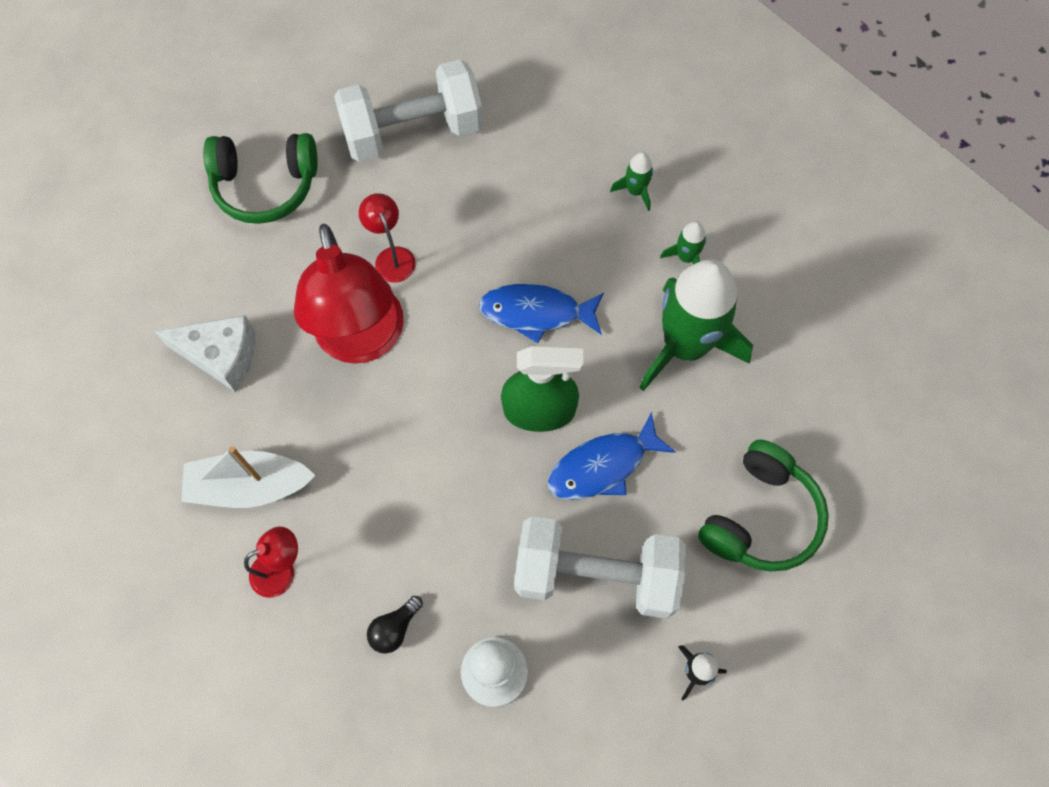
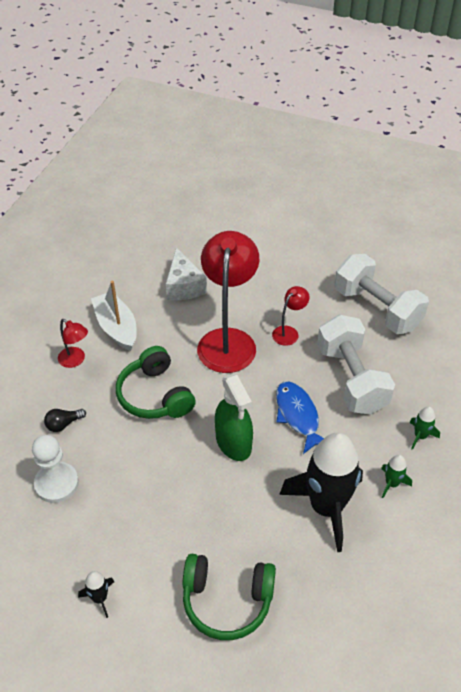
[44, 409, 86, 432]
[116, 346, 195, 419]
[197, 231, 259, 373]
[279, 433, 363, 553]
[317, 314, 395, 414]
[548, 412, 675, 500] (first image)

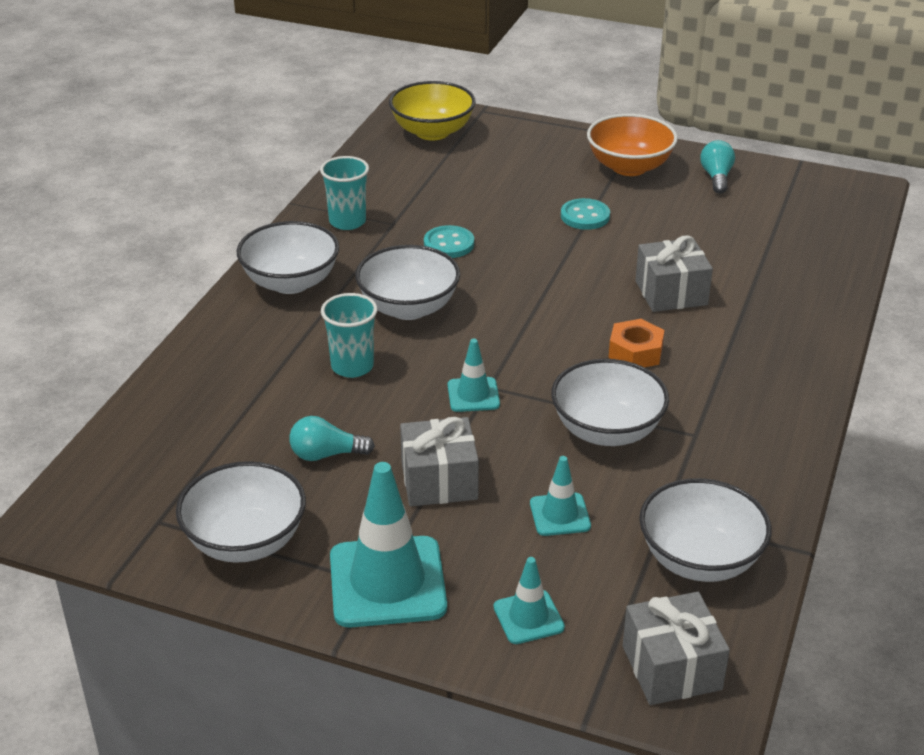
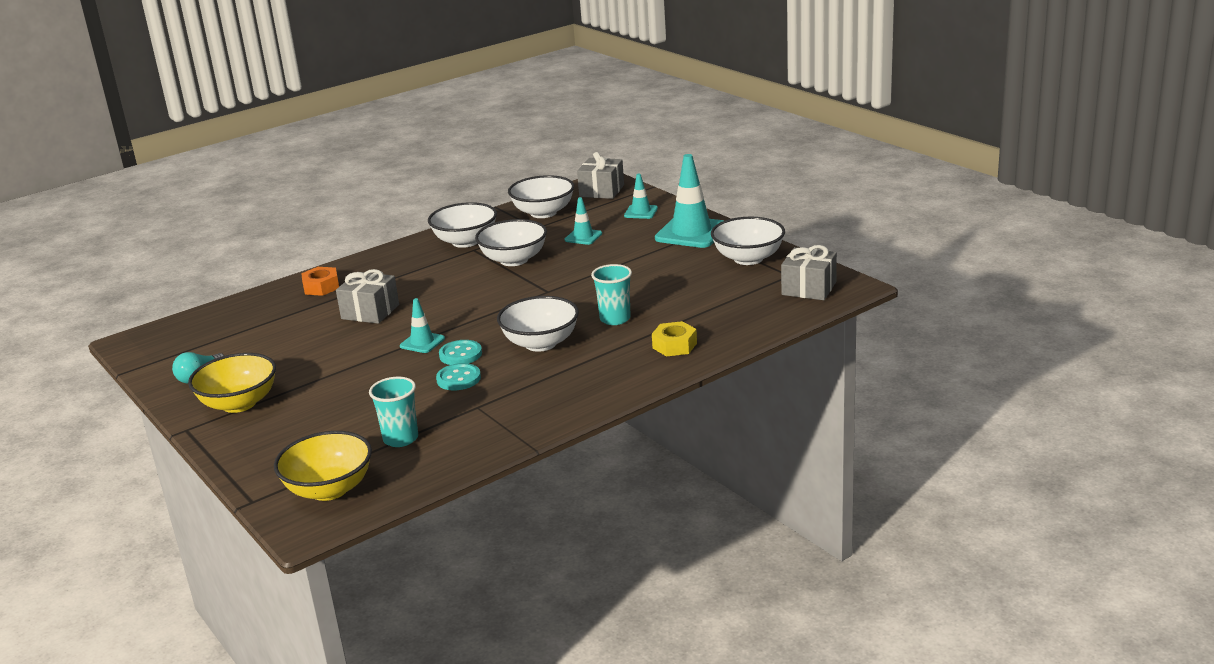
[188, 353, 276, 413]
[301, 267, 339, 296]
[369, 377, 418, 447]
[400, 298, 445, 353]
[428, 202, 497, 248]
[439, 340, 482, 365]
[652, 321, 697, 356]
[781, 245, 837, 300]
[289, 416, 375, 461] (first image)

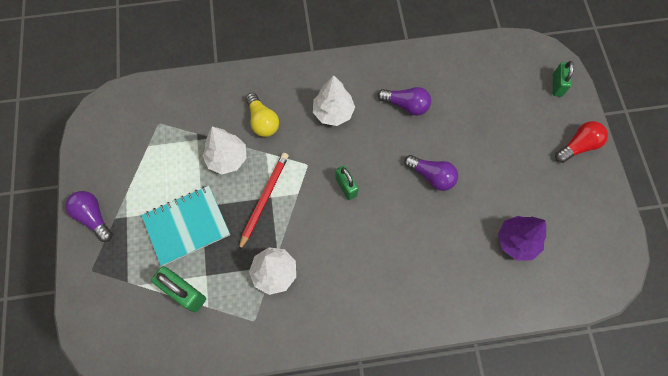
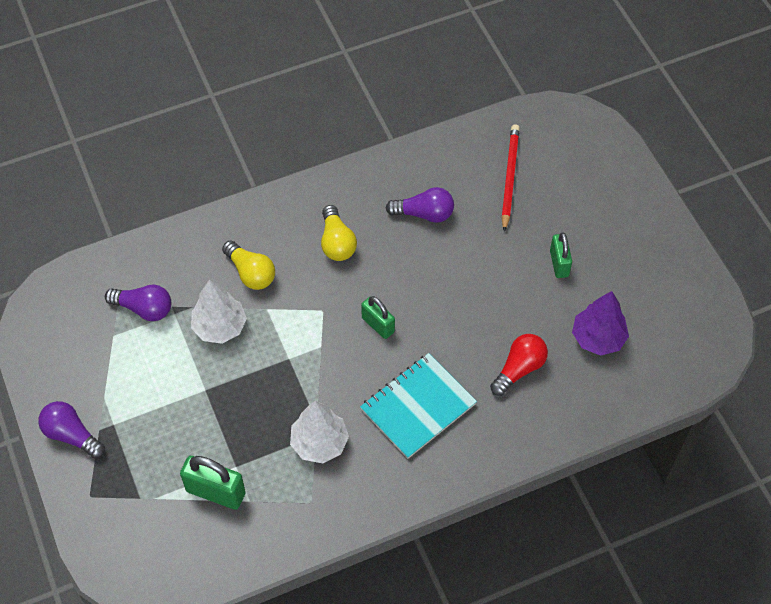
[105, 284, 171, 321]
[321, 205, 357, 261]
[360, 353, 477, 459]
[490, 334, 548, 396]
[501, 125, 520, 232]
[550, 232, 572, 278]

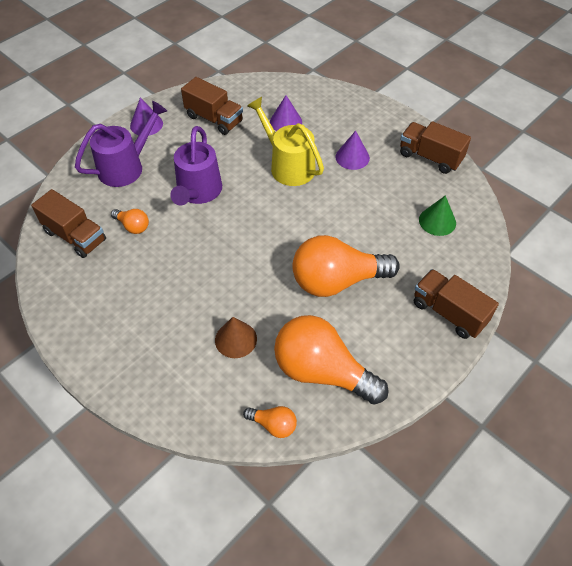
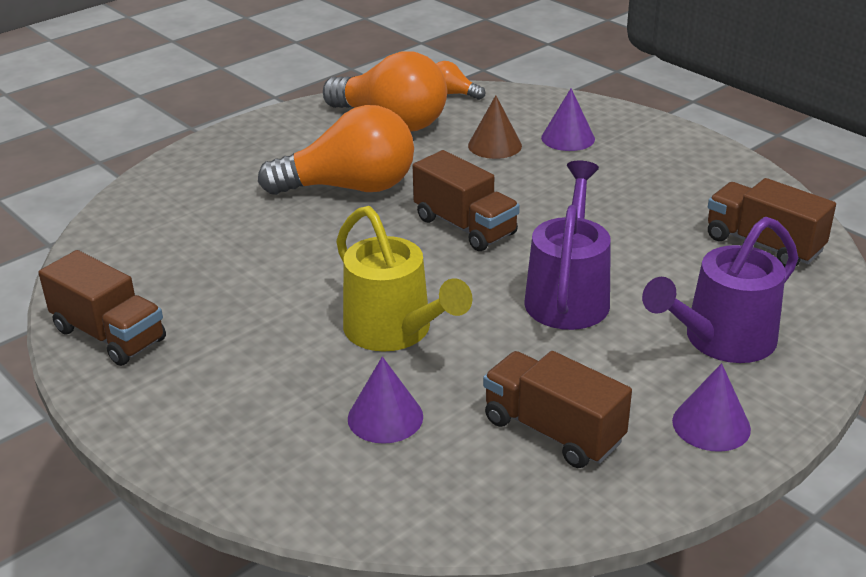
[413, 150, 520, 251]
[541, 88, 595, 151]
[111, 209, 149, 234] (first image)
[419, 195, 456, 236] (first image)

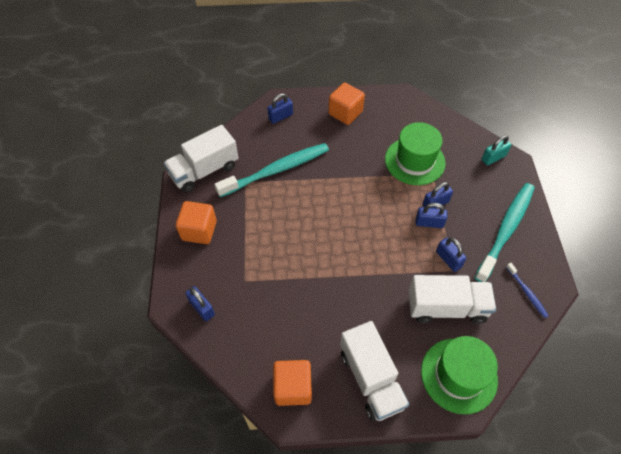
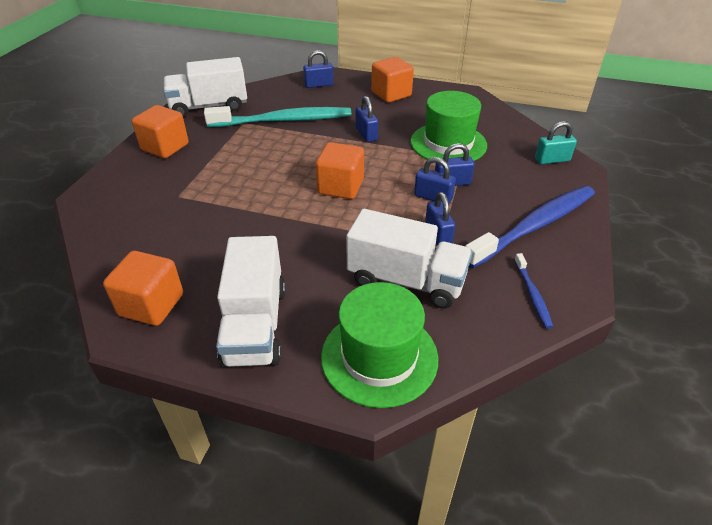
[316, 142, 364, 199]
[355, 96, 378, 142]
[465, 186, 595, 268]

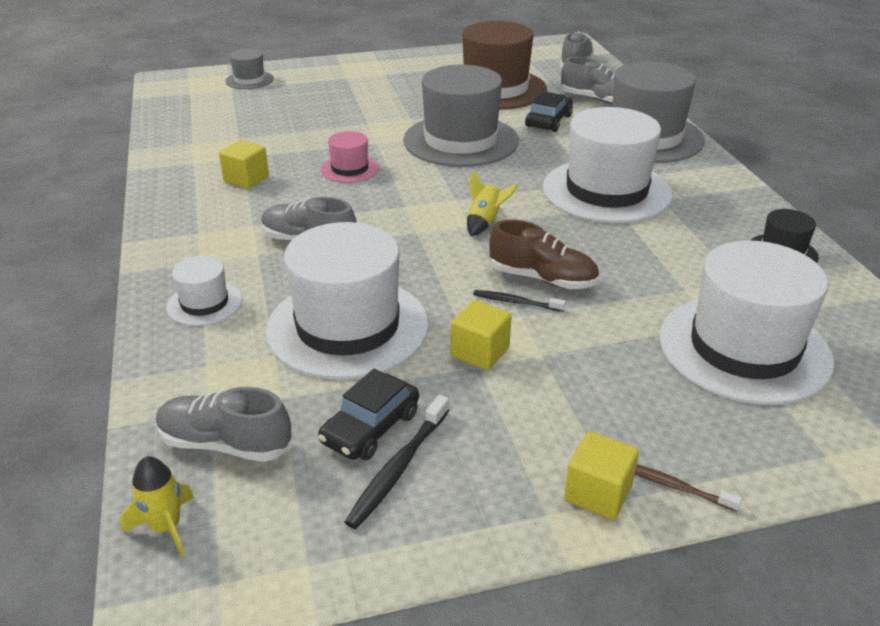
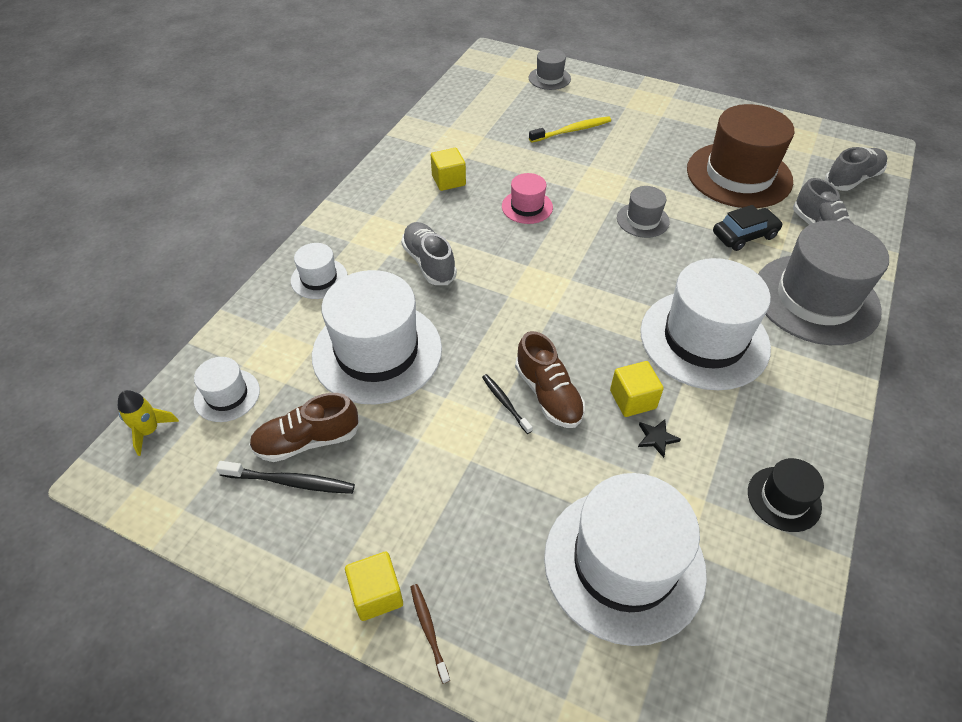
[194, 357, 260, 422]
[216, 461, 355, 494]
[249, 393, 360, 462]
[529, 116, 611, 143]
[610, 361, 664, 417]
[617, 186, 670, 238]
[638, 419, 681, 458]
[467, 170, 518, 236] (first image)

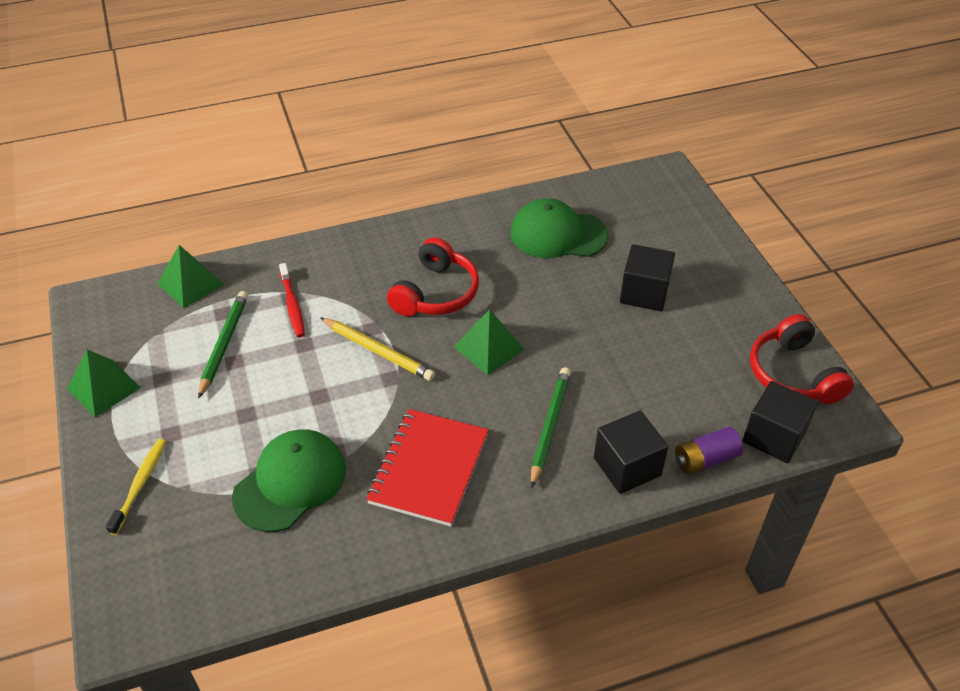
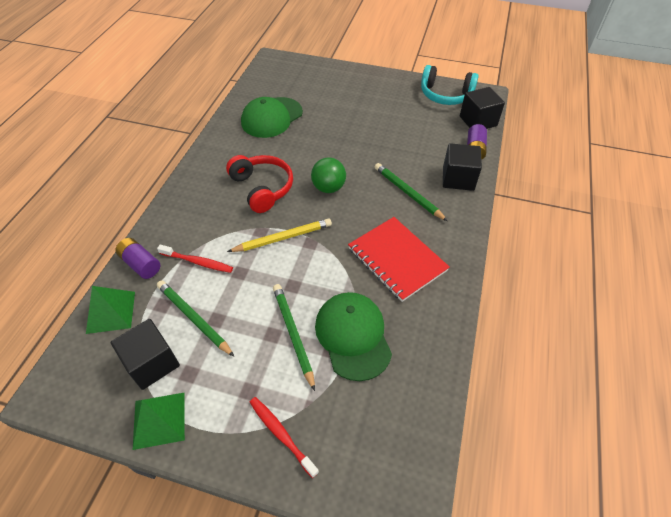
[111, 319, 180, 390]
[115, 238, 160, 279]
[250, 397, 319, 478]
[273, 284, 315, 391]
[311, 158, 346, 193]
[421, 65, 479, 105]

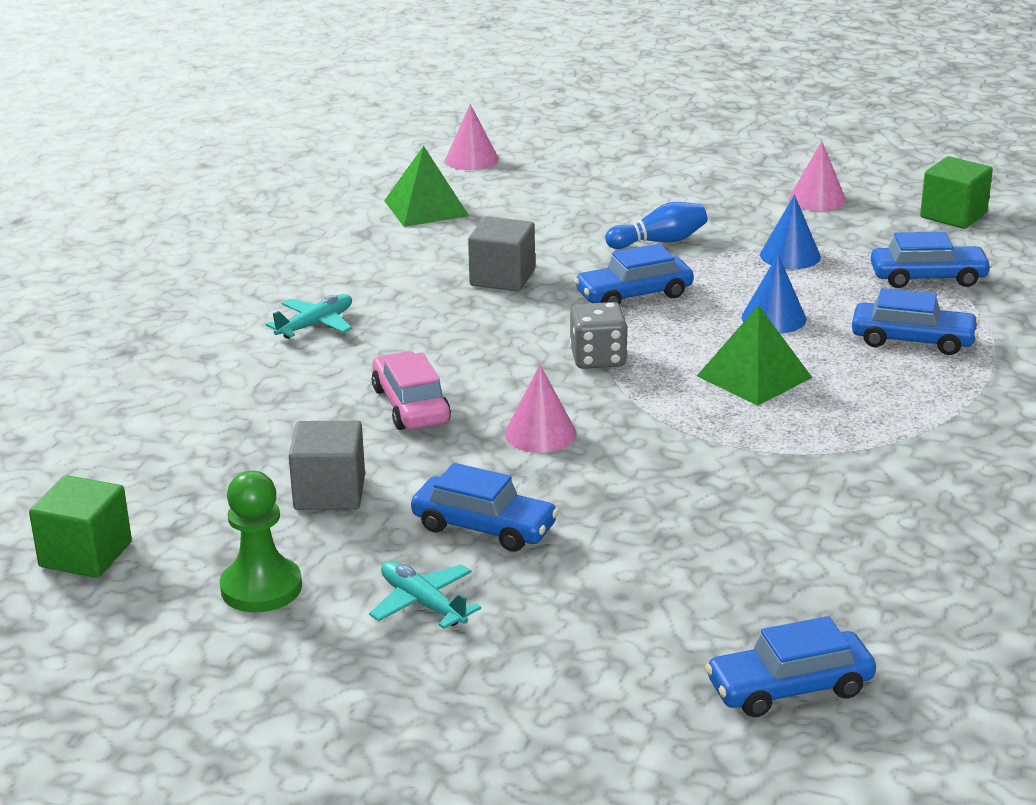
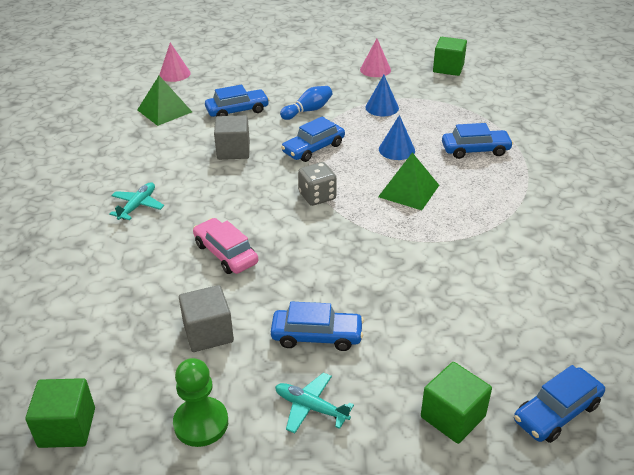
[205, 84, 270, 117]
[421, 362, 492, 444]
[505, 365, 577, 453] (first image)

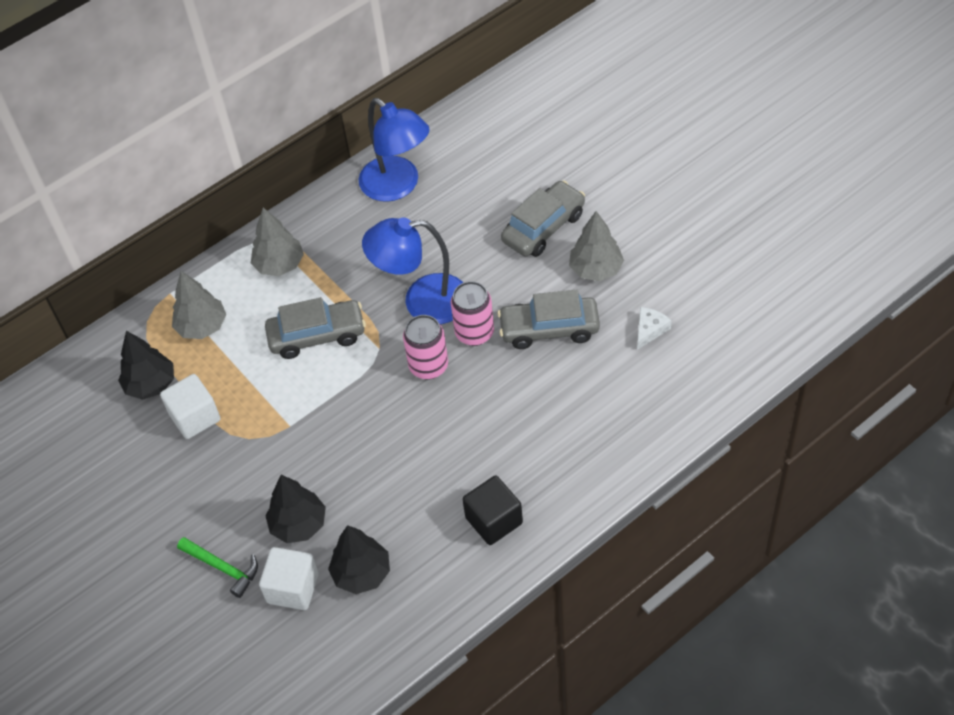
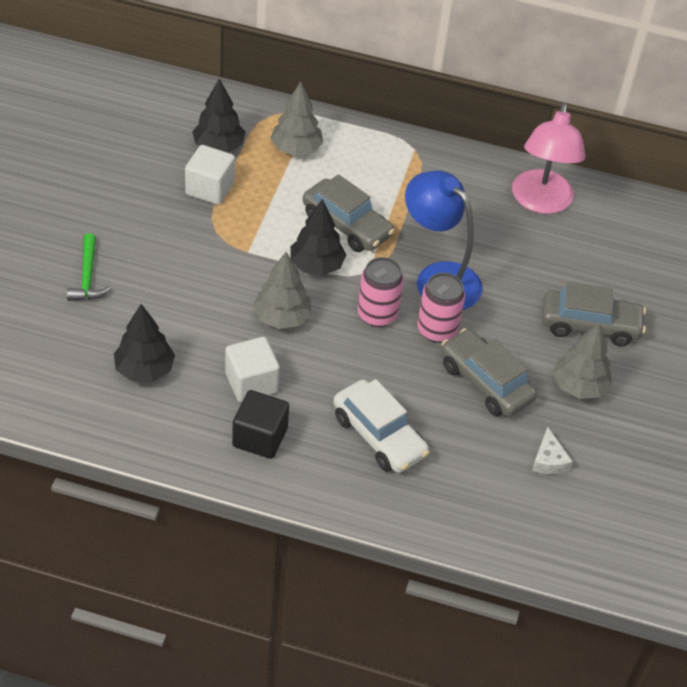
[225, 337, 280, 402]
[253, 252, 311, 329]
[290, 199, 346, 276]
[333, 379, 430, 473]
[512, 102, 586, 214]
[532, 427, 573, 474]

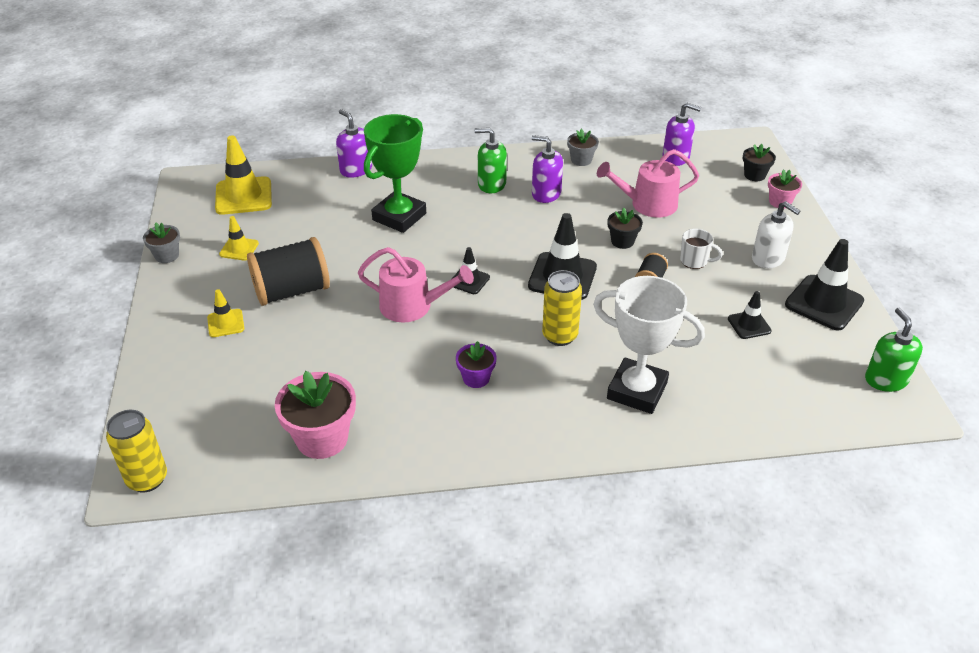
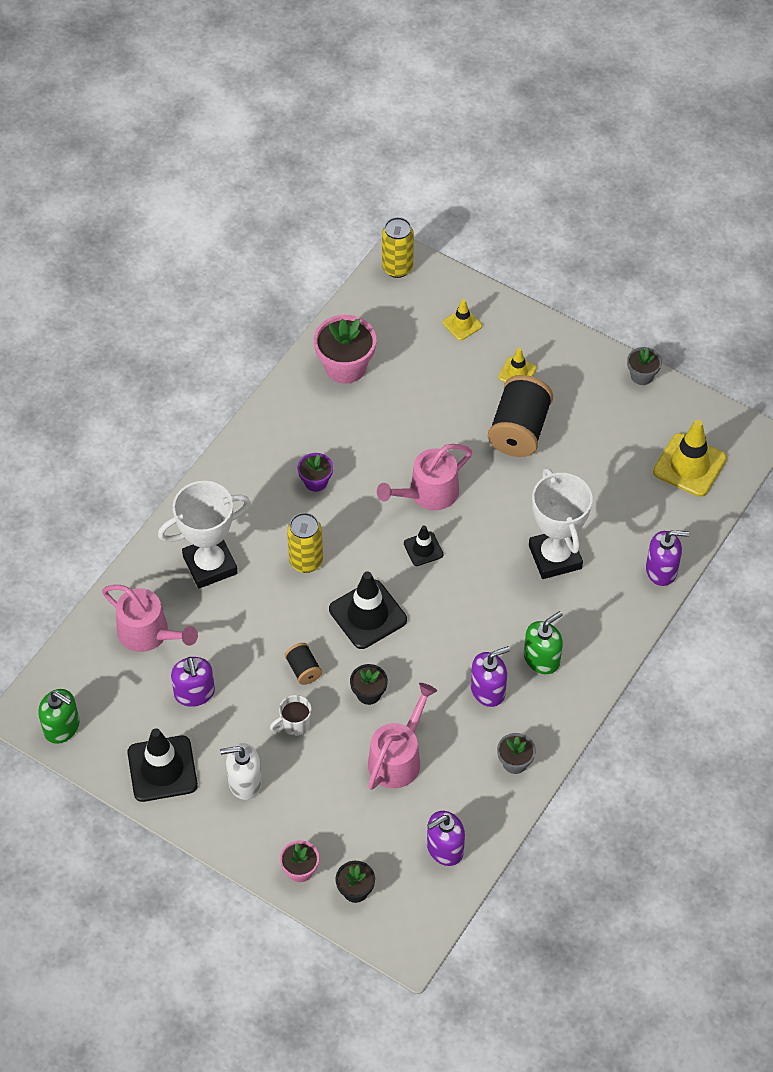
[102, 585, 198, 652]
[171, 657, 215, 707]
[443, 299, 482, 340]
[529, 468, 592, 579]

